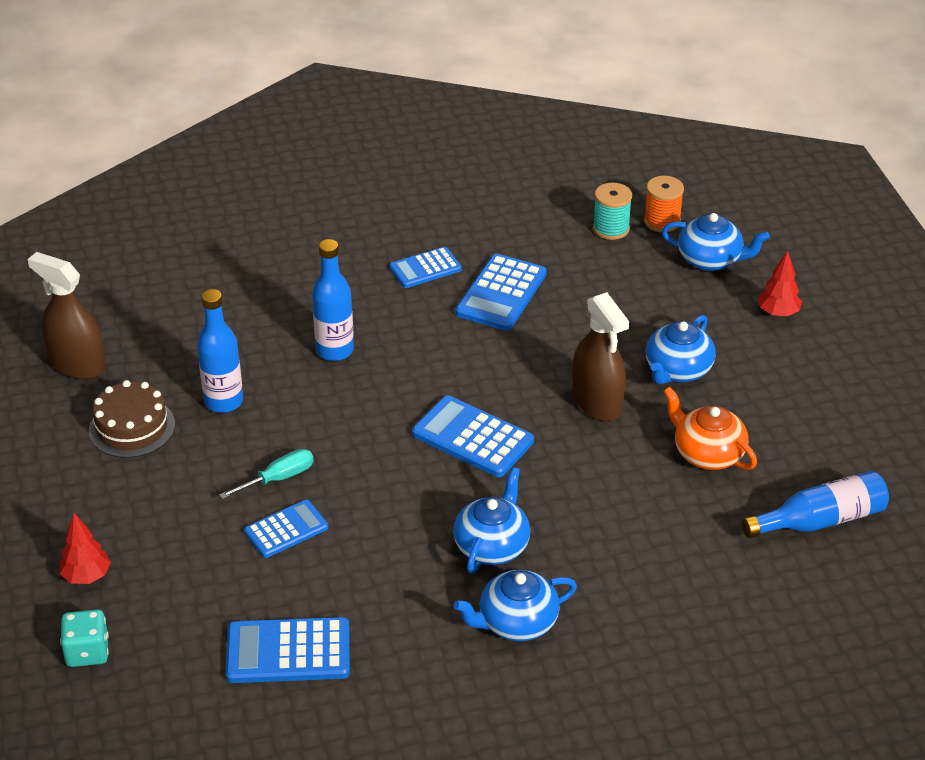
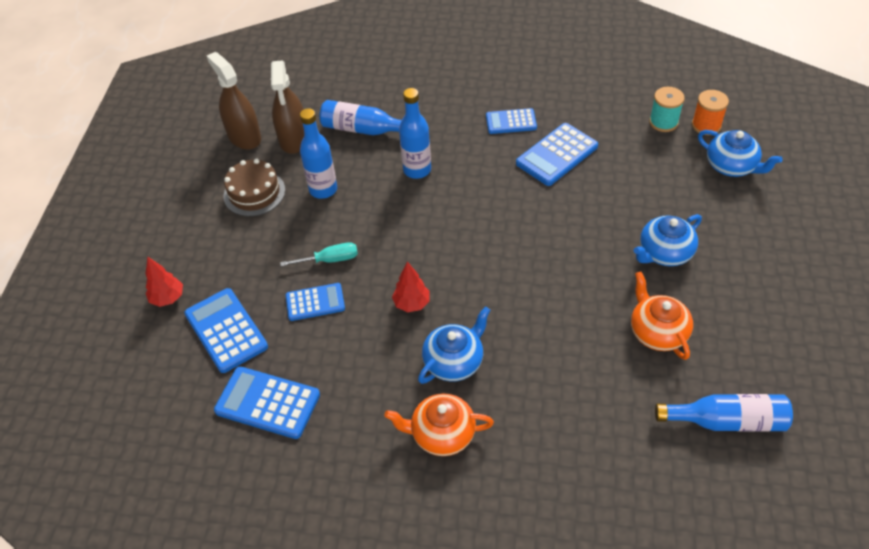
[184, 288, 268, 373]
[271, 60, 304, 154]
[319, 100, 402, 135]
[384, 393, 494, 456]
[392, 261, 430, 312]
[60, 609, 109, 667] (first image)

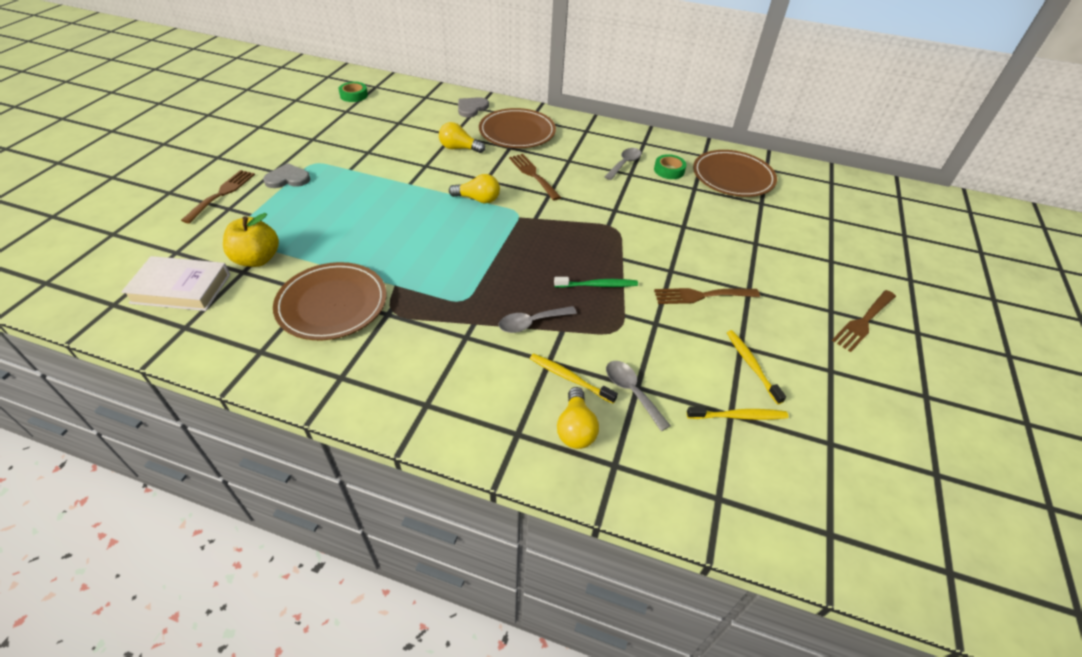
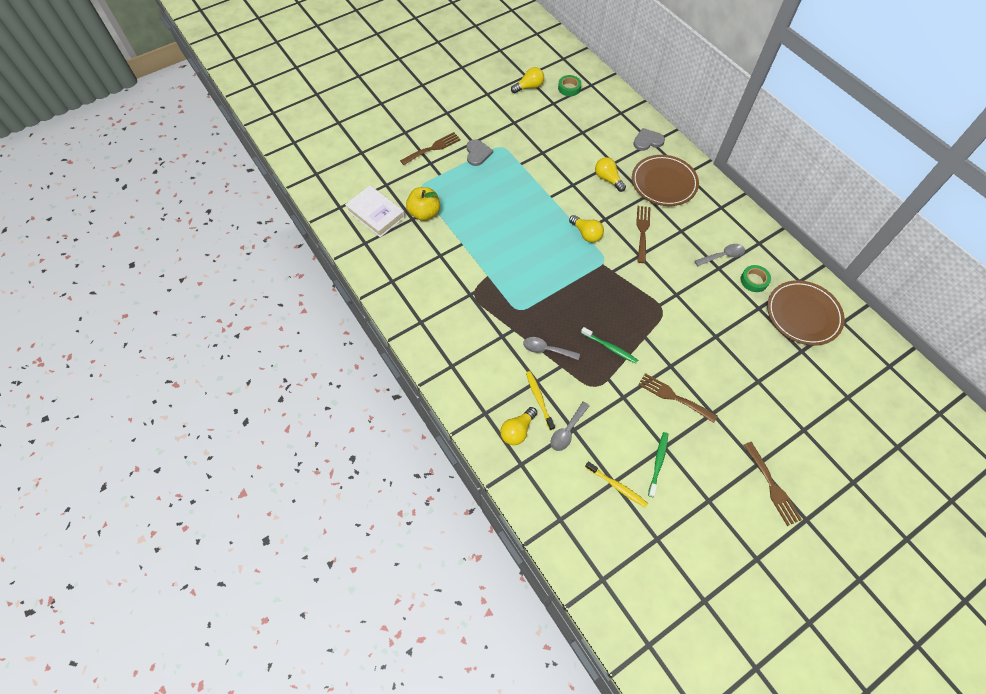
[467, 139, 493, 166]
[511, 67, 544, 93]
[550, 402, 589, 451]
[648, 432, 668, 497]
[744, 442, 802, 526]
[273, 262, 387, 340] (first image)

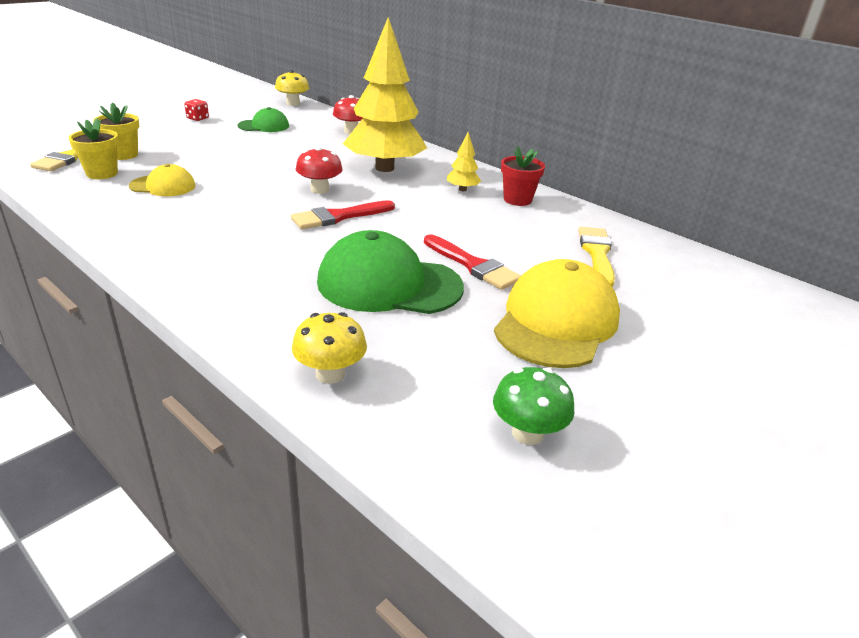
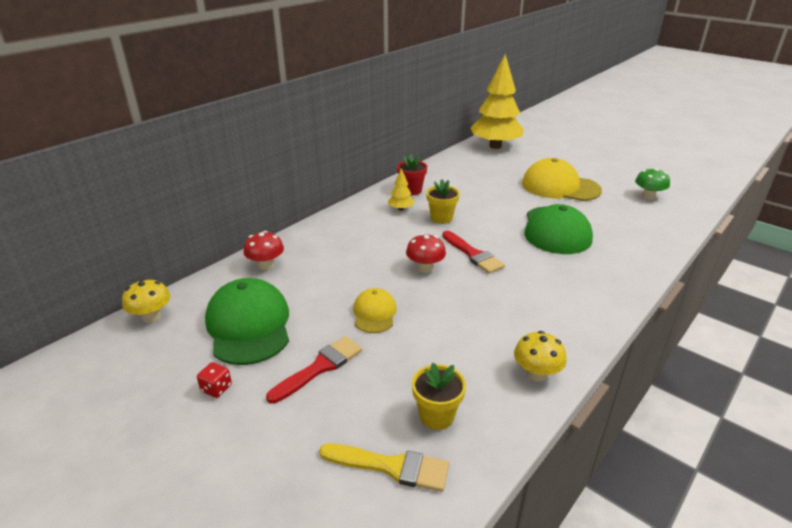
[205, 278, 289, 365]
[266, 336, 362, 404]
[353, 288, 397, 333]
[426, 179, 460, 224]
[471, 54, 524, 149]
[514, 331, 566, 382]
[578, 227, 615, 287] (first image)

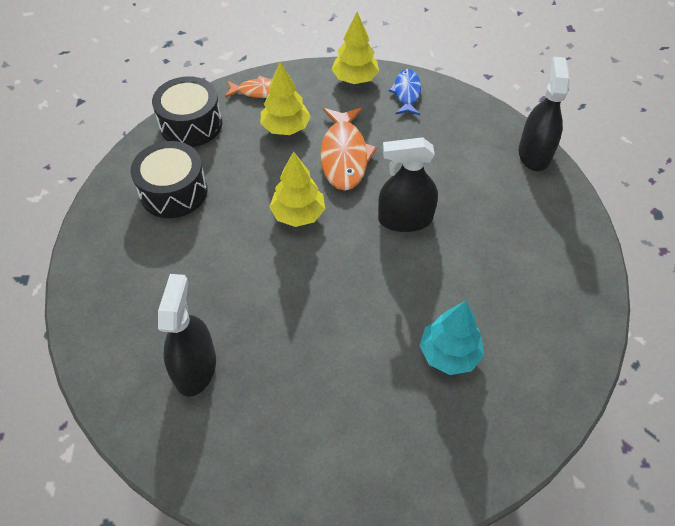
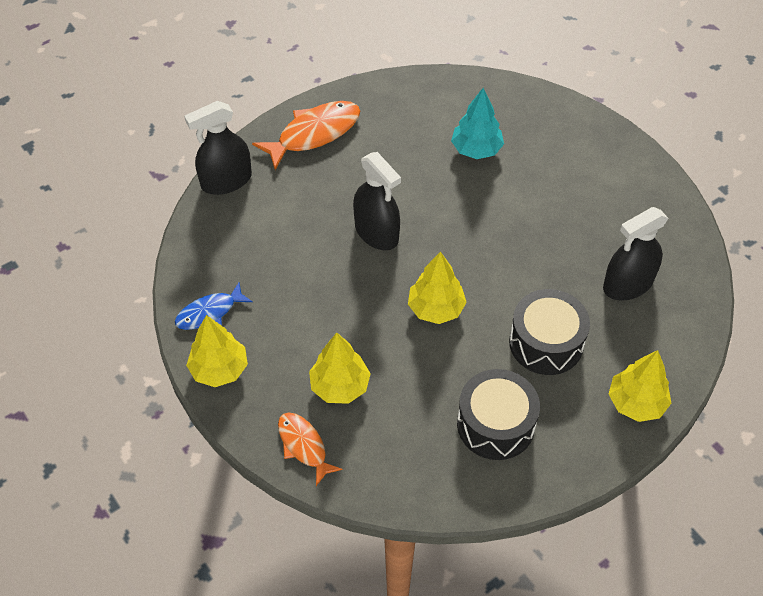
[252, 101, 360, 170]
[509, 289, 590, 375]
[609, 350, 672, 422]

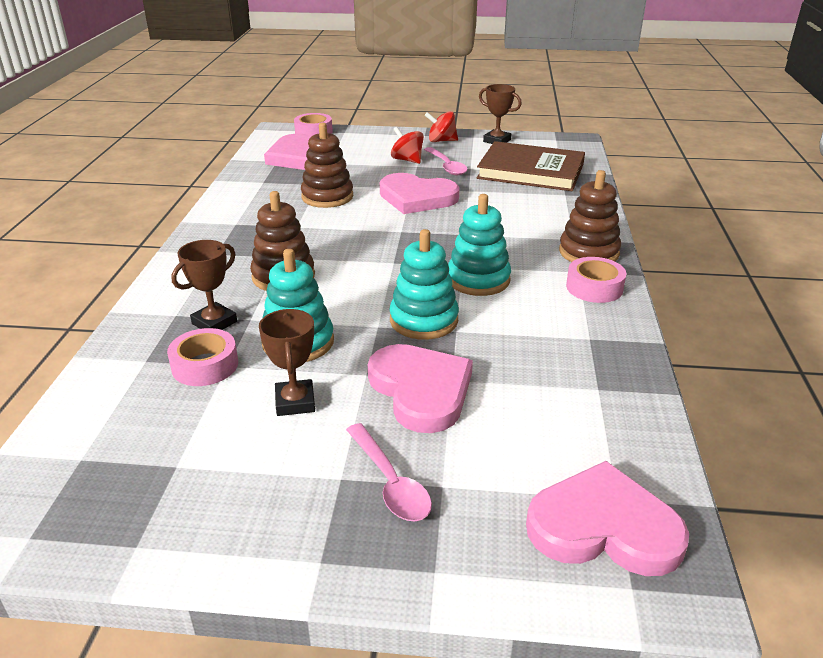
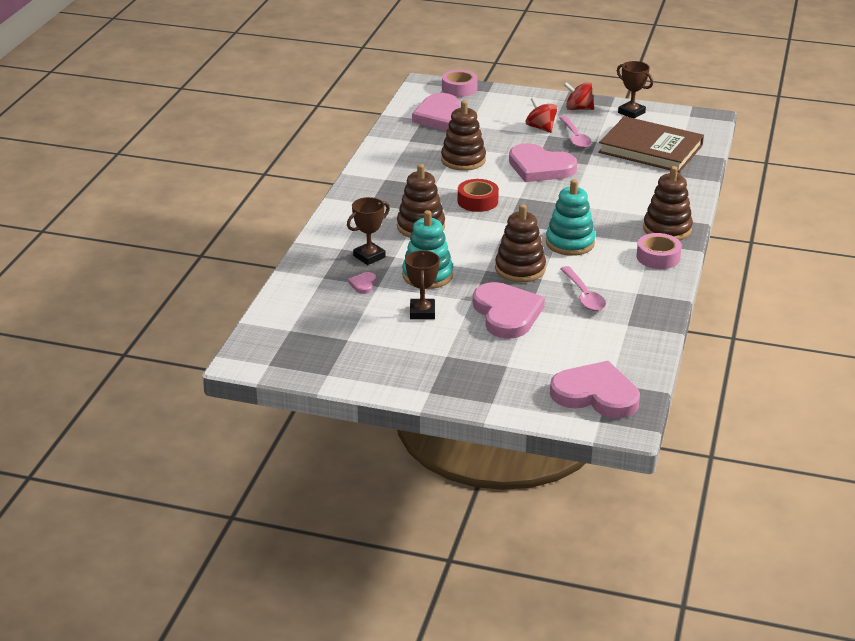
[348, 272, 376, 294]
[458, 179, 499, 212]
[495, 204, 546, 282]
[560, 266, 606, 311]

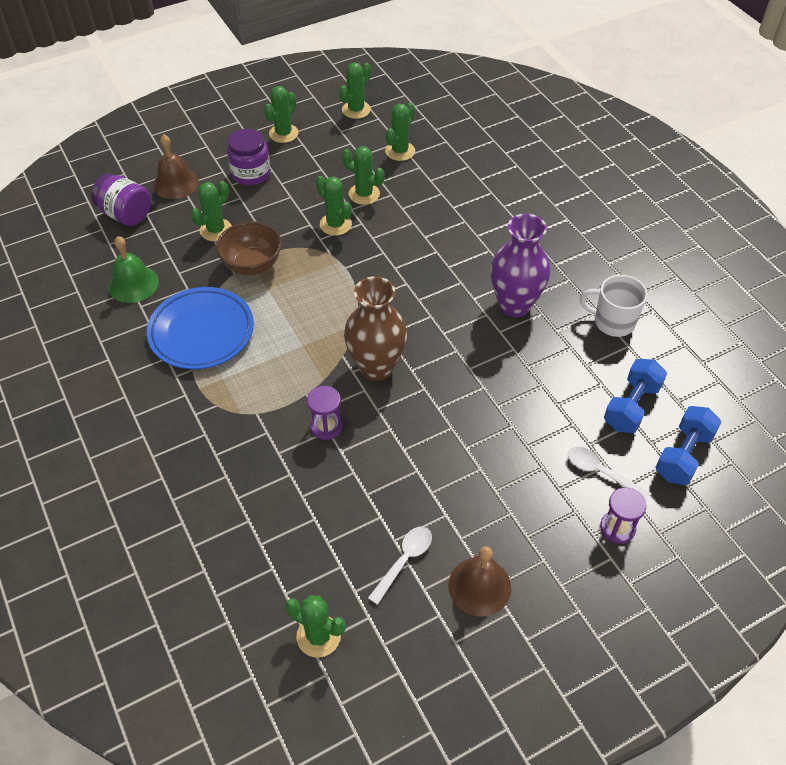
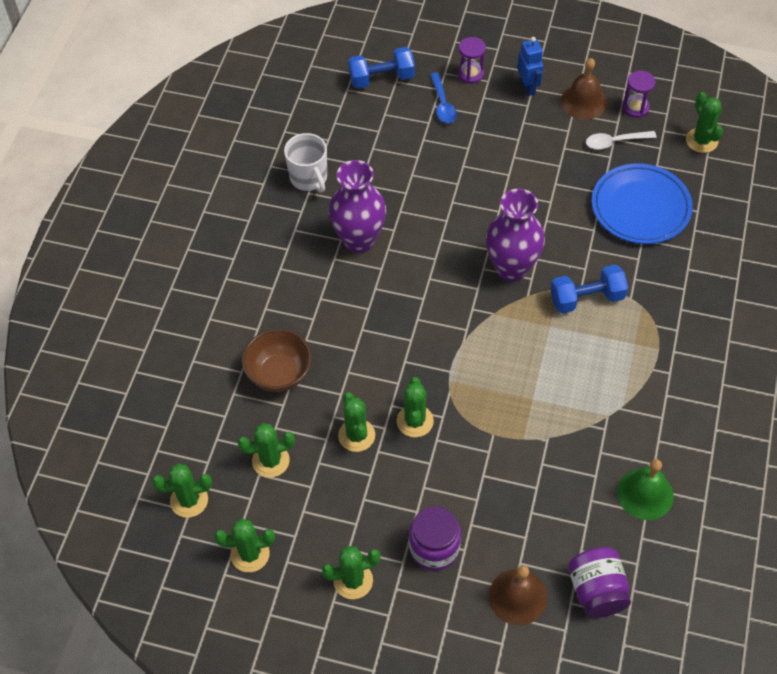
[152, 463, 212, 518]
[242, 329, 312, 392]
[430, 73, 457, 123]
[486, 189, 545, 282]
[517, 37, 543, 96]
[551, 265, 628, 313]
[592, 163, 693, 244]
[622, 71, 656, 118]

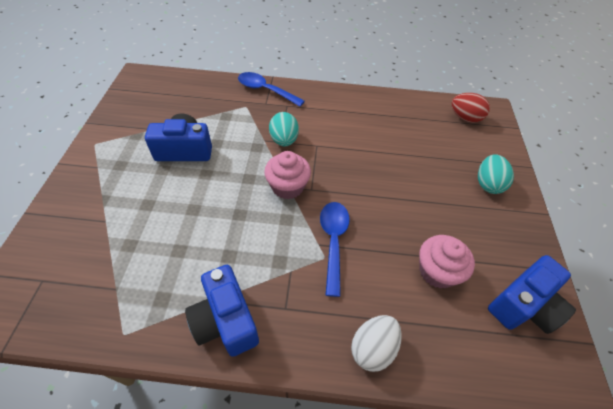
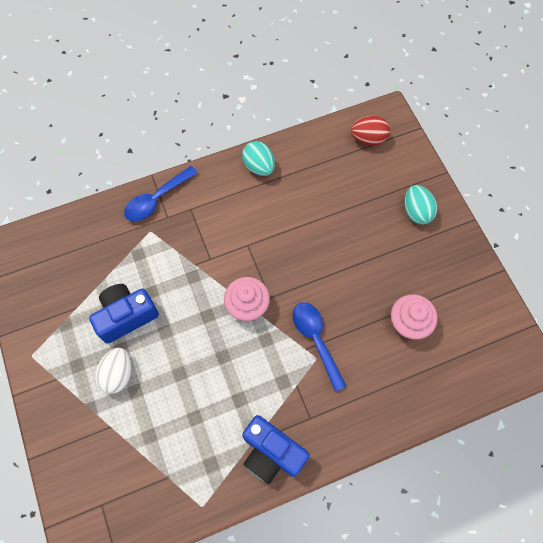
[95, 348, 132, 394]
[124, 166, 198, 222]
[242, 141, 275, 176]
[488, 255, 576, 334] (first image)

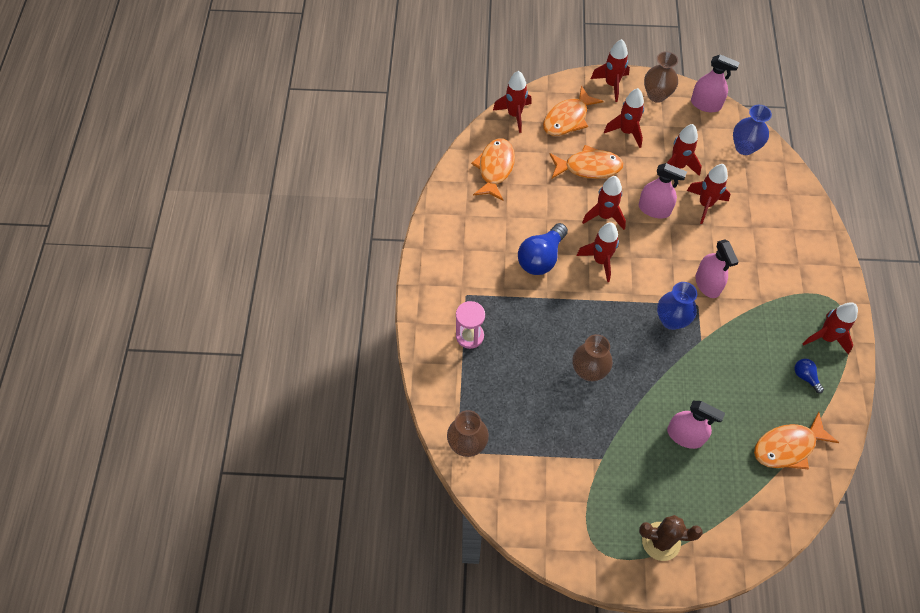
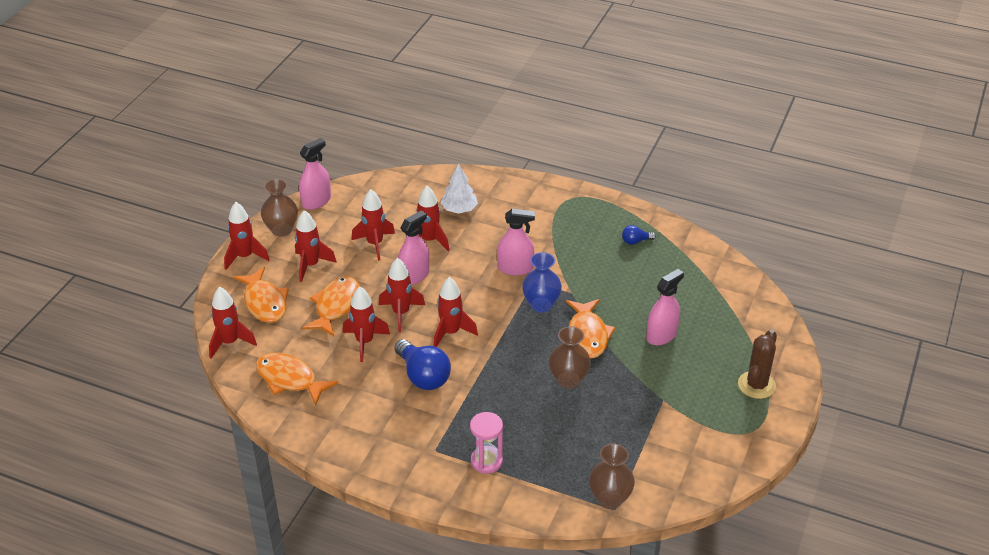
[343, 286, 390, 362]
[441, 164, 478, 214]
[566, 299, 616, 359]
[733, 105, 772, 155] (first image)

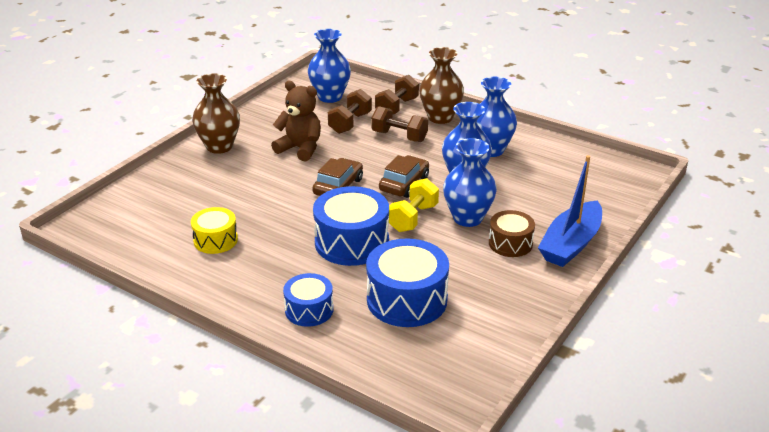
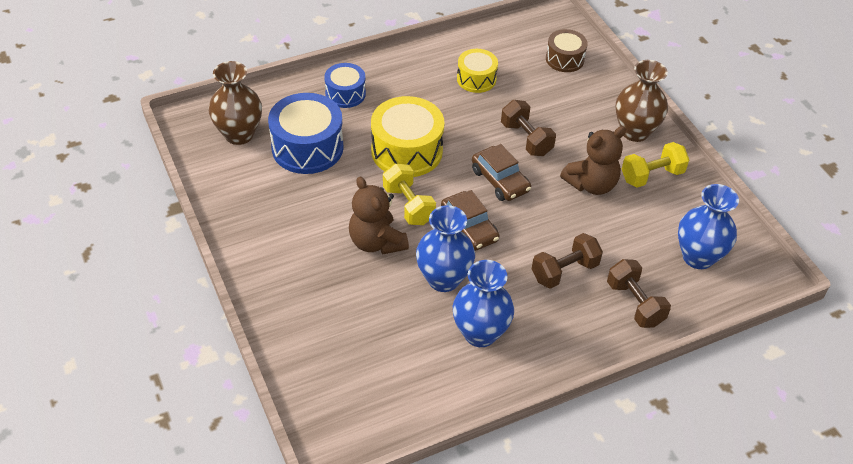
[208, 61, 262, 145]
[349, 176, 409, 255]
[371, 96, 444, 177]
[501, 100, 556, 156]
[546, 29, 588, 72]
[622, 142, 689, 188]
[538, 155, 602, 267] (first image)

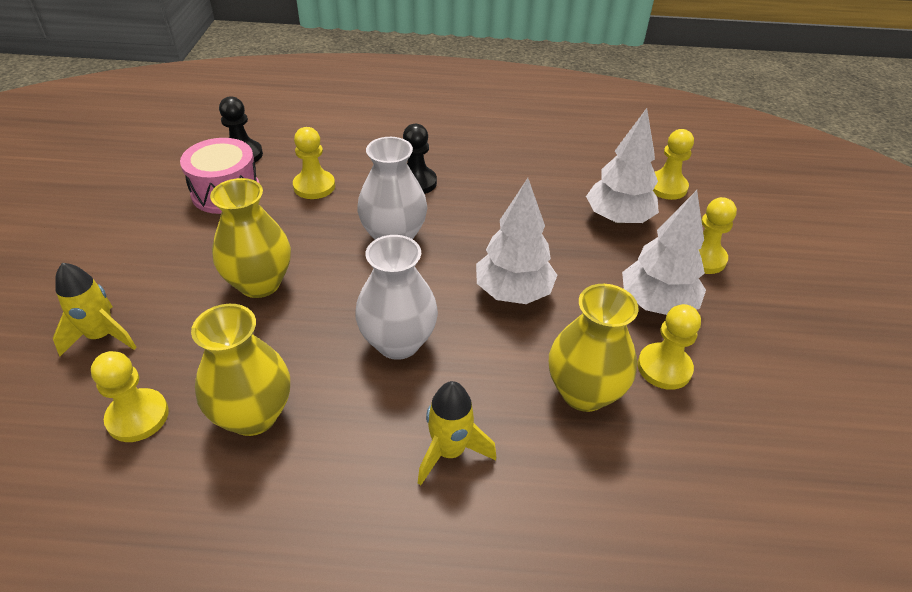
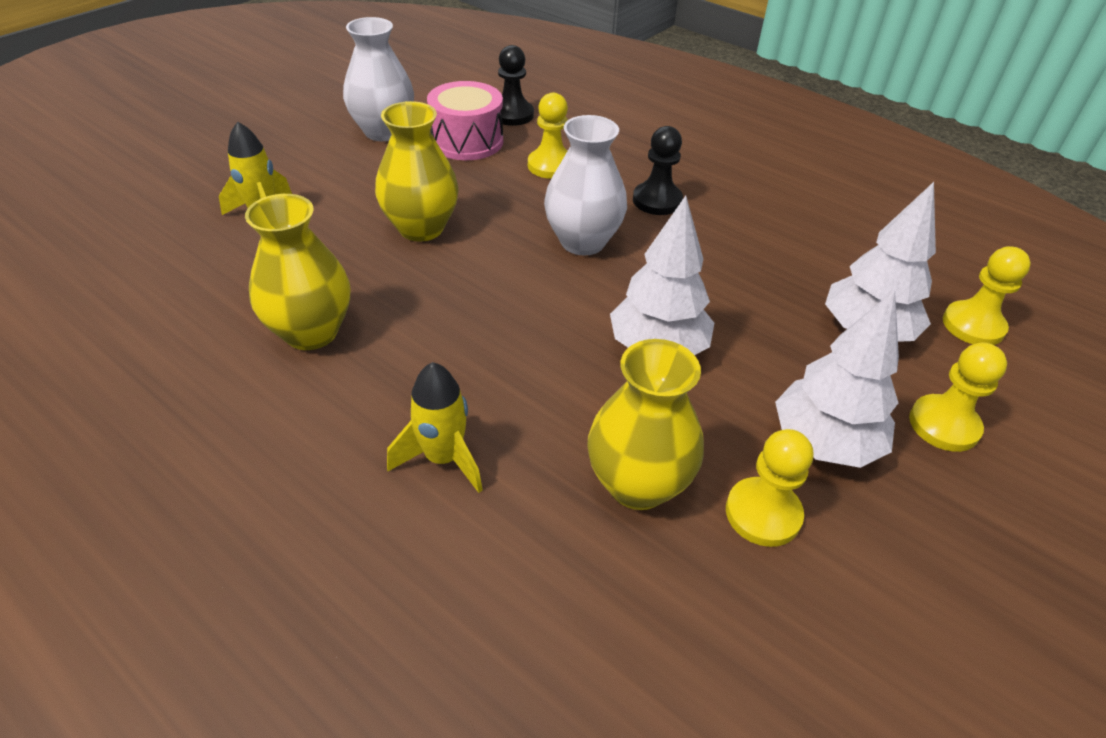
[343, 17, 414, 141]
[91, 351, 169, 442] (first image)

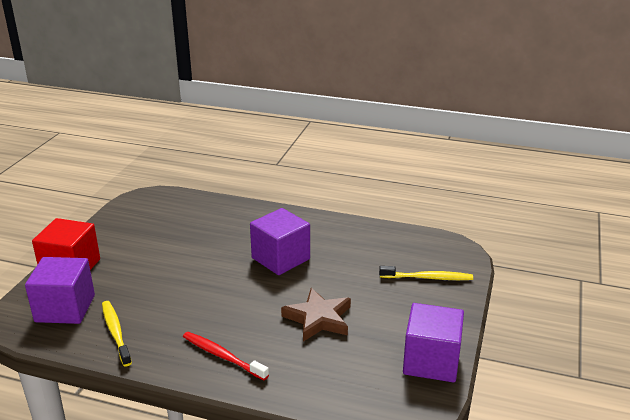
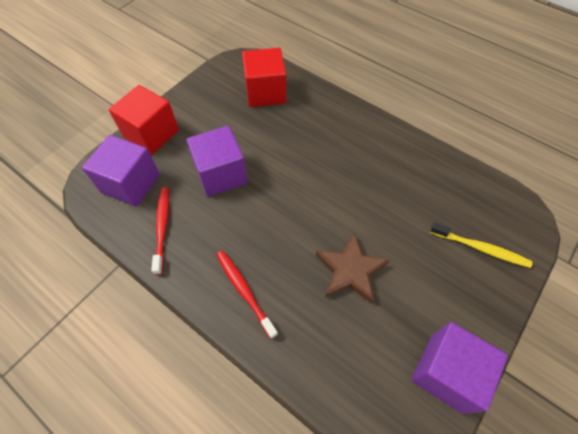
[151, 187, 169, 275]
[187, 126, 248, 197]
[242, 48, 286, 107]

